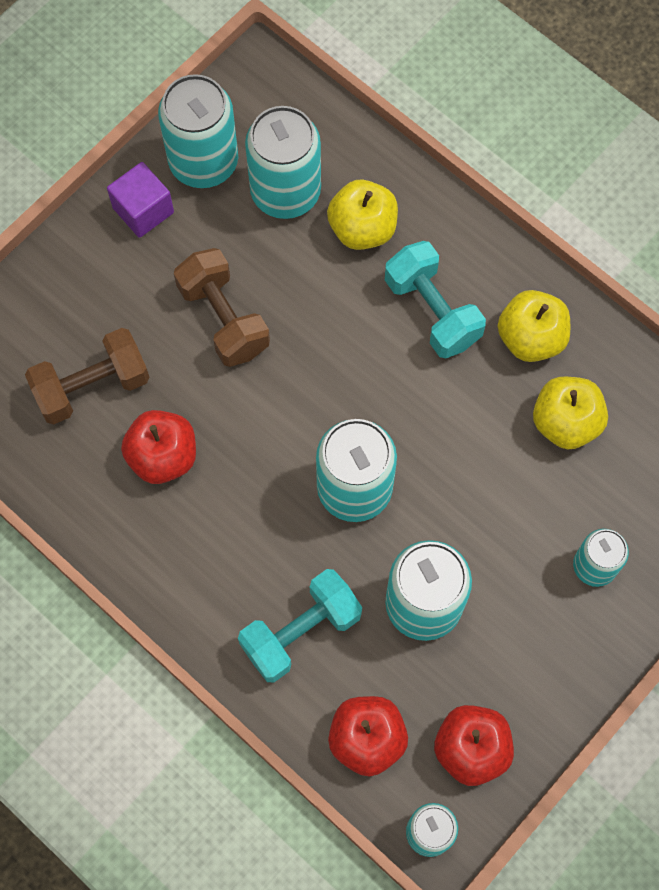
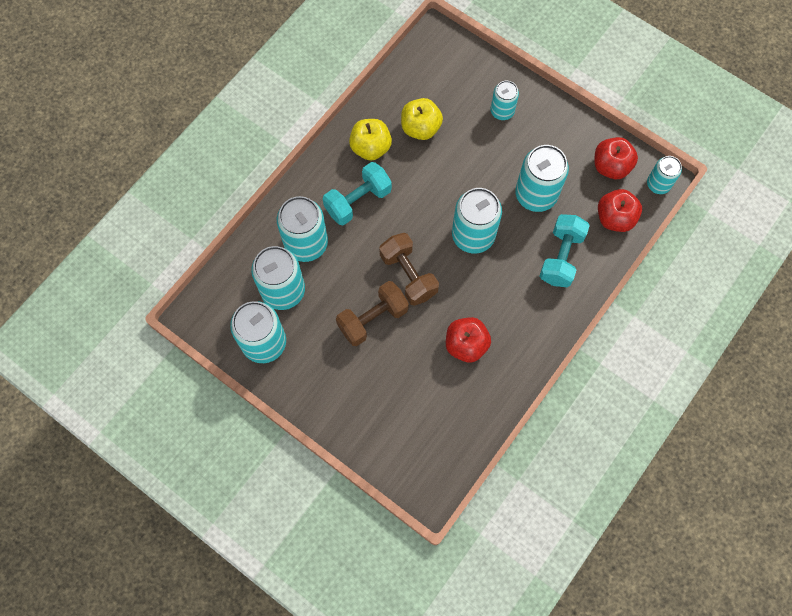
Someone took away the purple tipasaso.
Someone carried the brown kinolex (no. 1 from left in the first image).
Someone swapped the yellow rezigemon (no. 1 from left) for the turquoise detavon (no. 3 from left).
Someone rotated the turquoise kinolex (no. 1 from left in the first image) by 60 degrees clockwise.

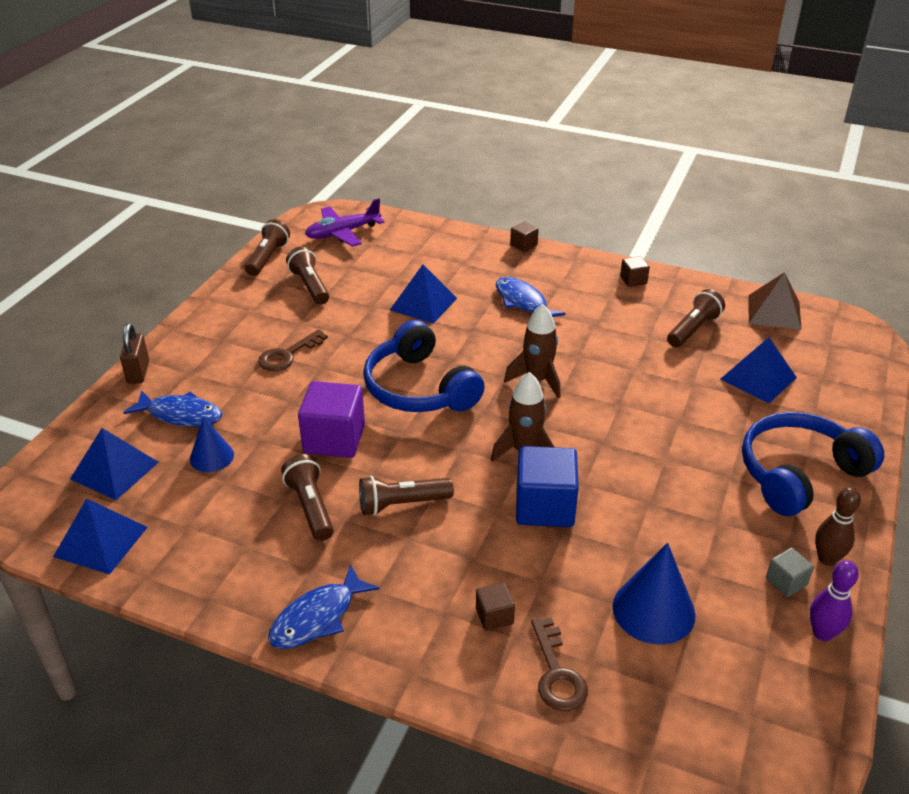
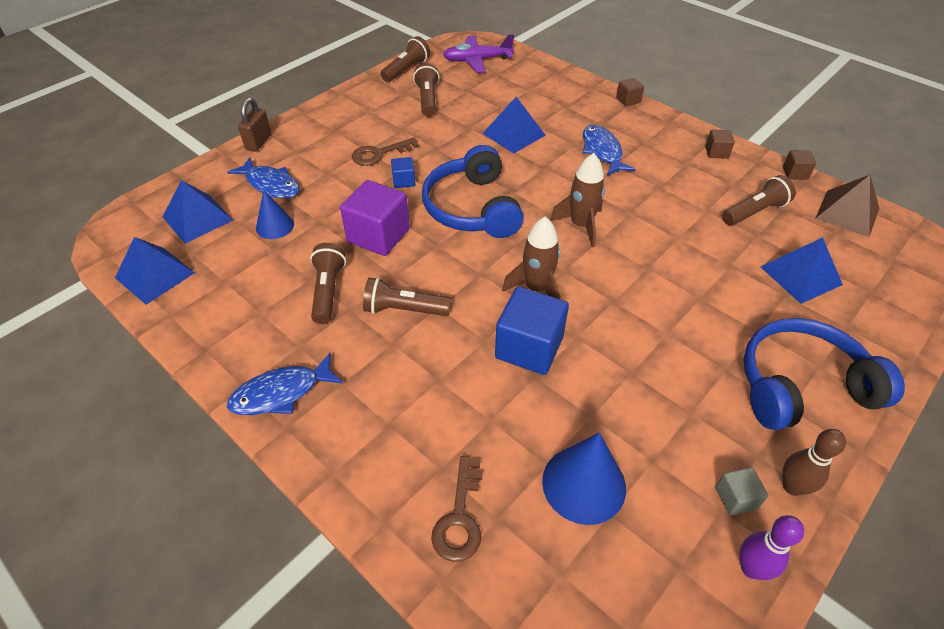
Someone put down the blue tipasaso (no. 1 from left).
Someone carried the brown tipasaso (no. 1 from left in the first image).

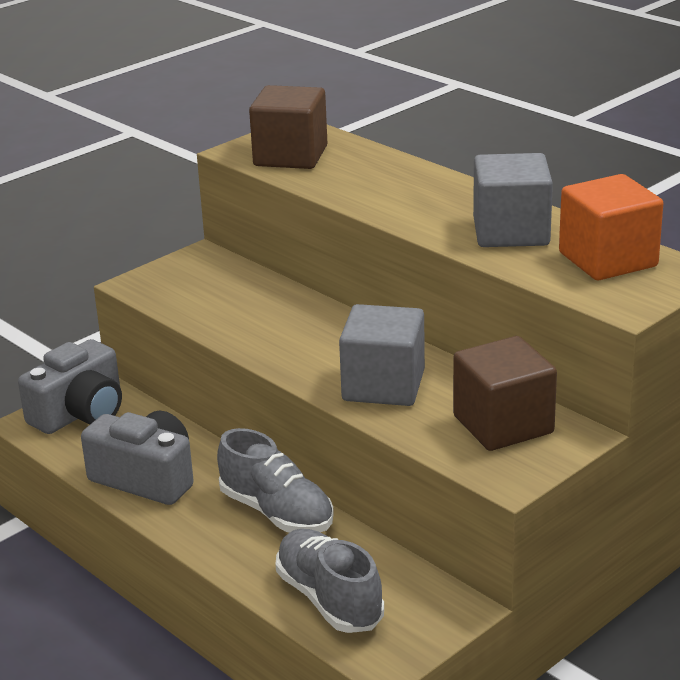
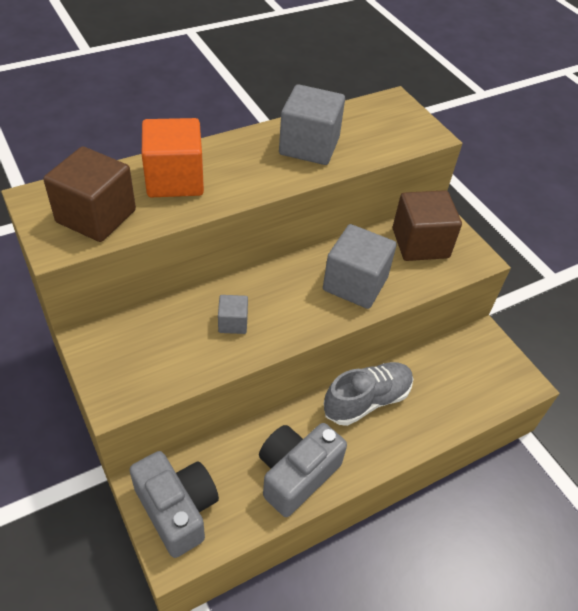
Someone took away the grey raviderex (no. 2 from left).
Someone put down the grey tipasaso (no. 1 from left).
Someone carried the orange tipasaso.

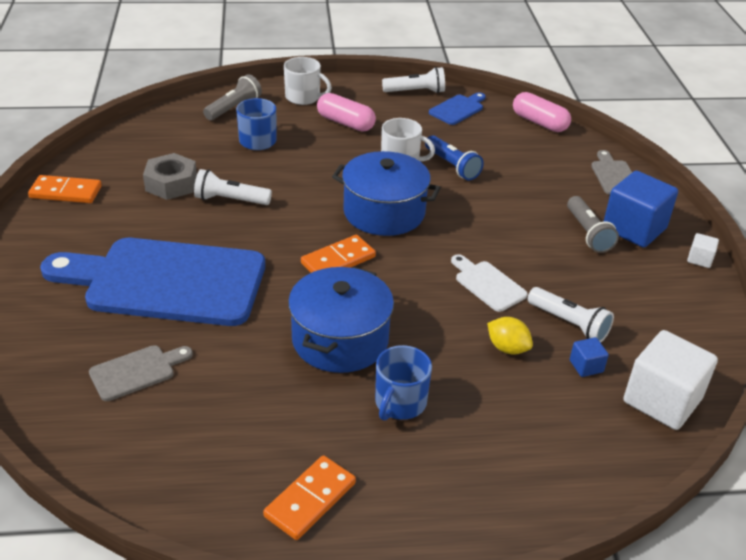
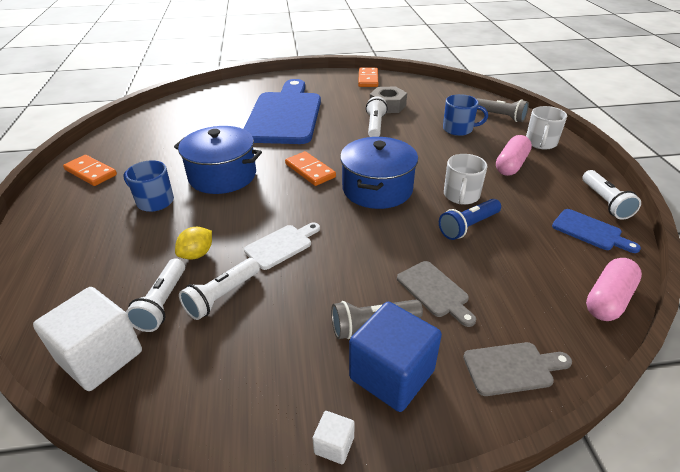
Someone carried the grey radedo (no. 1 from left).
Someone swapped the blue tipasaso (no. 1 from left) for the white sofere (no. 1 from left).

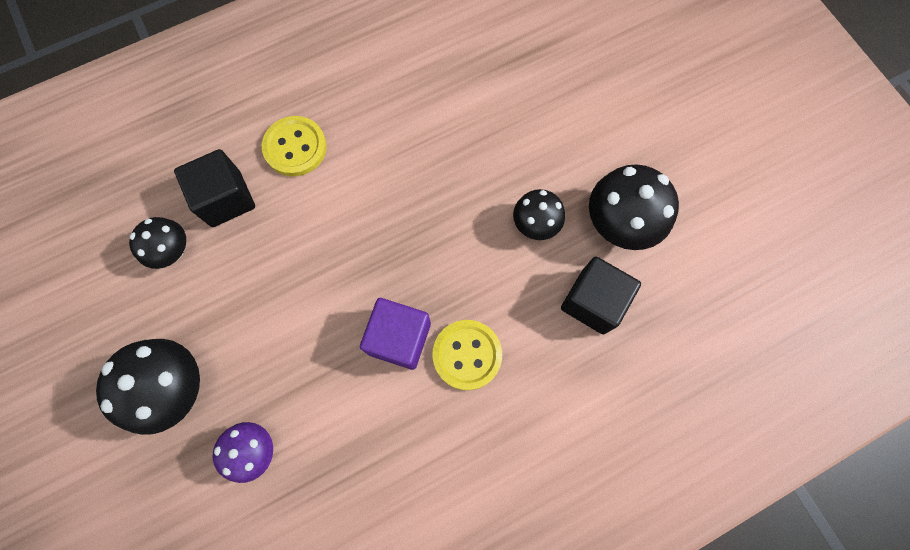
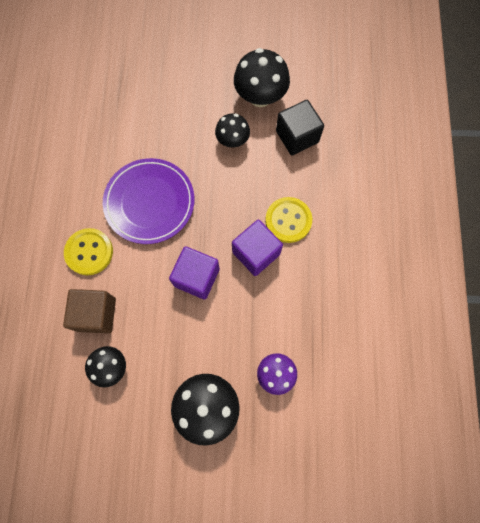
Someone put down the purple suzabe.
Someone put down the purple tipasaso (no. 1 from left).
Someone repainted the black tipasaso (no. 1 from left), which became the brown tipasaso.

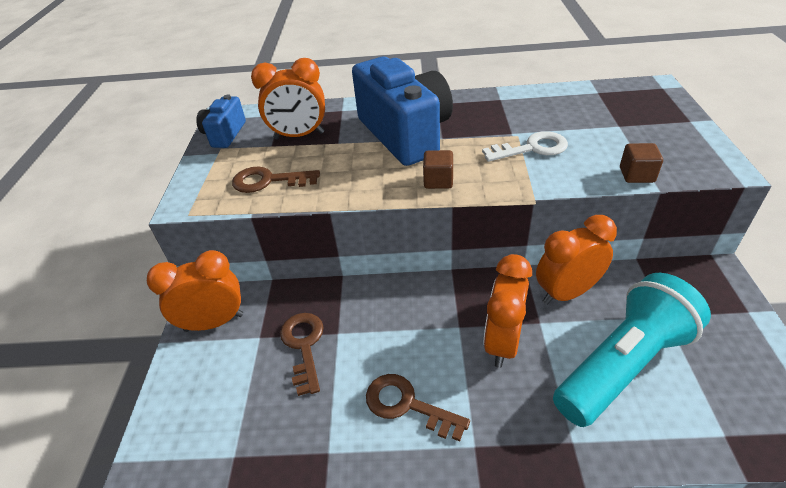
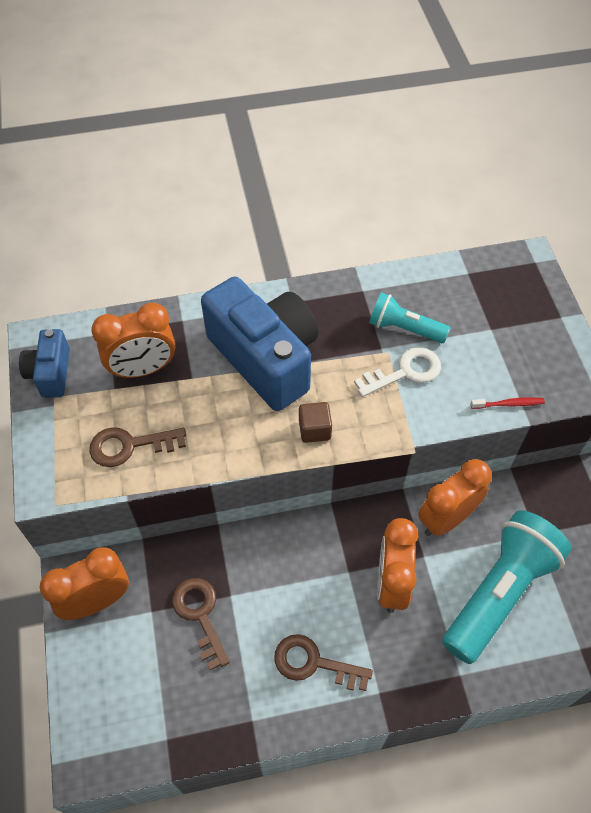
Someone put down the turquoise sofere (no. 1 from left).
Someone swapped the brown tipasaso (no. 2 from left) for the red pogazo.

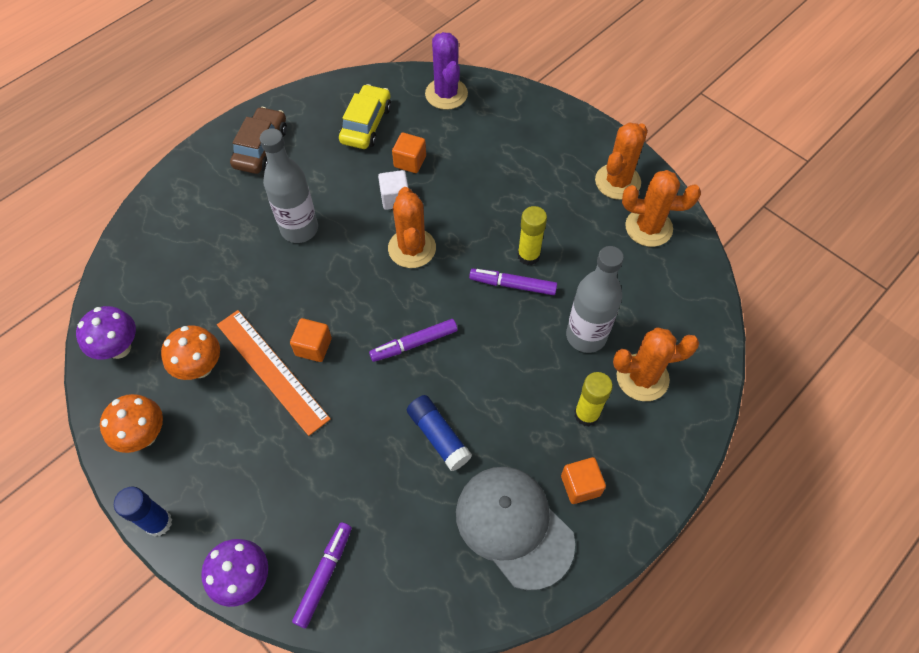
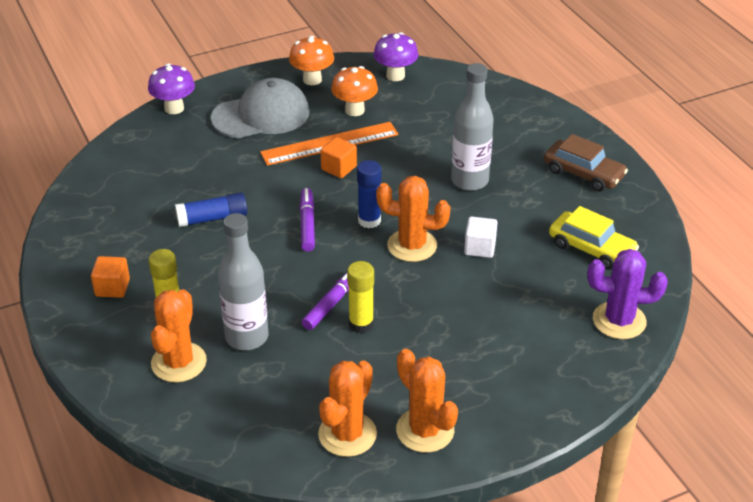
Someone took away the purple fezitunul (no. 1 from left).
Someone took away the orange tipasaso (no. 2 from left).
Someone carried the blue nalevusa (no. 1 from left in the first image).
Someone carried the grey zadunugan.

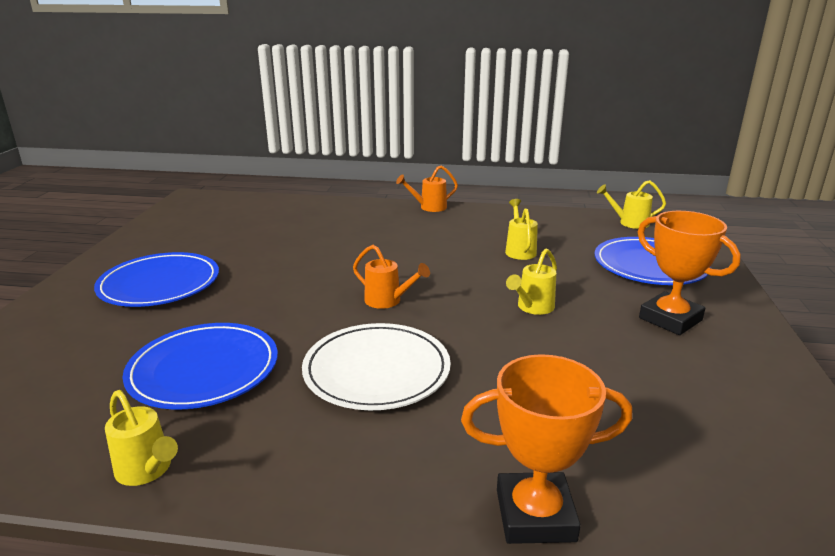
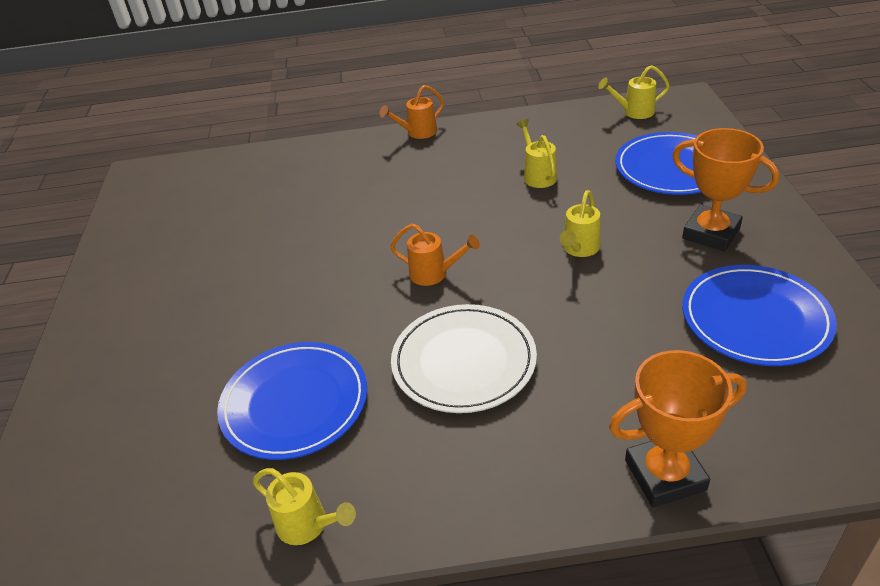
Someone carried the blue suzabe (no. 1 from left in the first image).

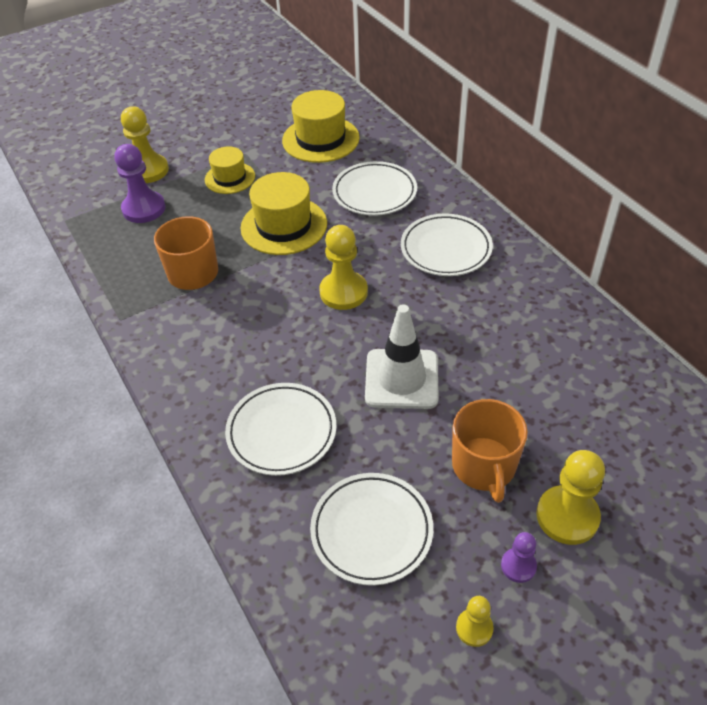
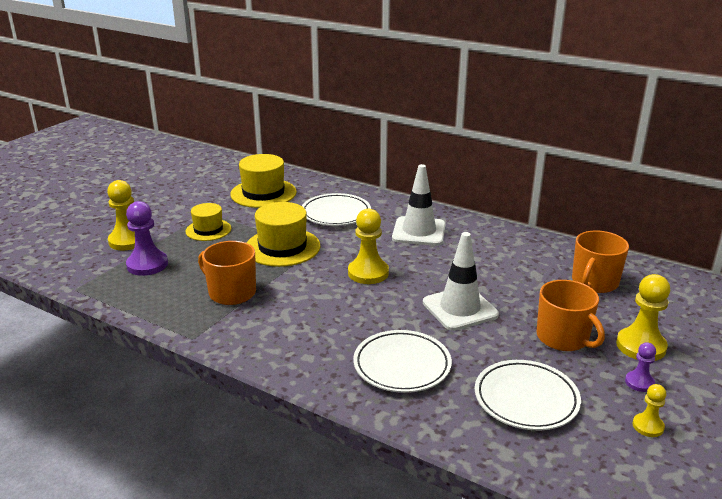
Someone put down the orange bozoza (no. 3 from left).
Someone swapped the white suzabe (no. 4 from left) for the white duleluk (no. 1 from left).

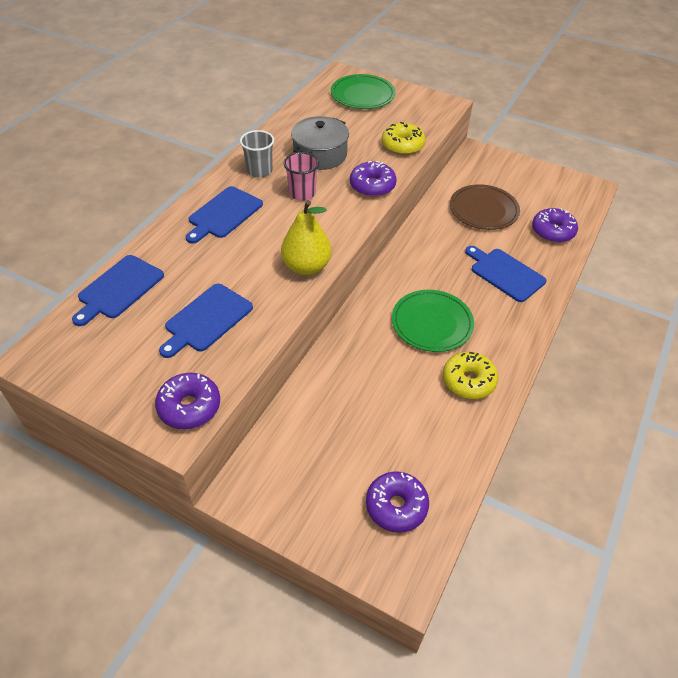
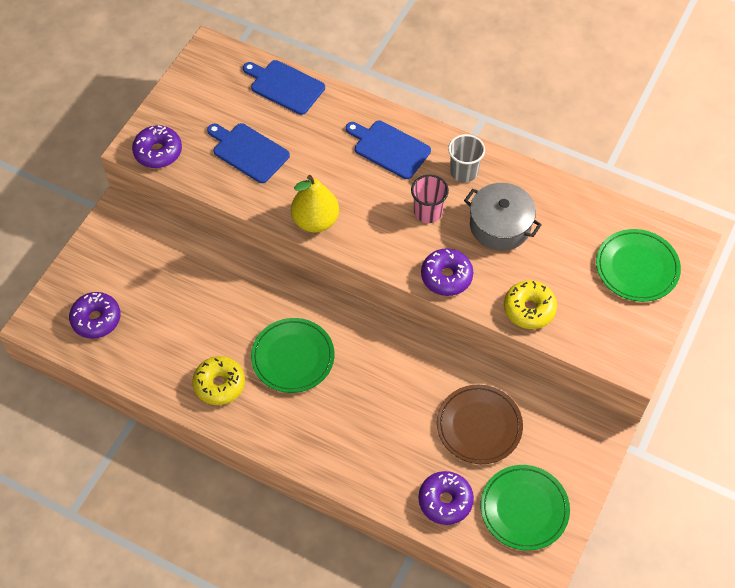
Someone took away the blue radedo (no. 4 from left).
Someone put down the green suzabe (no. 2 from left).

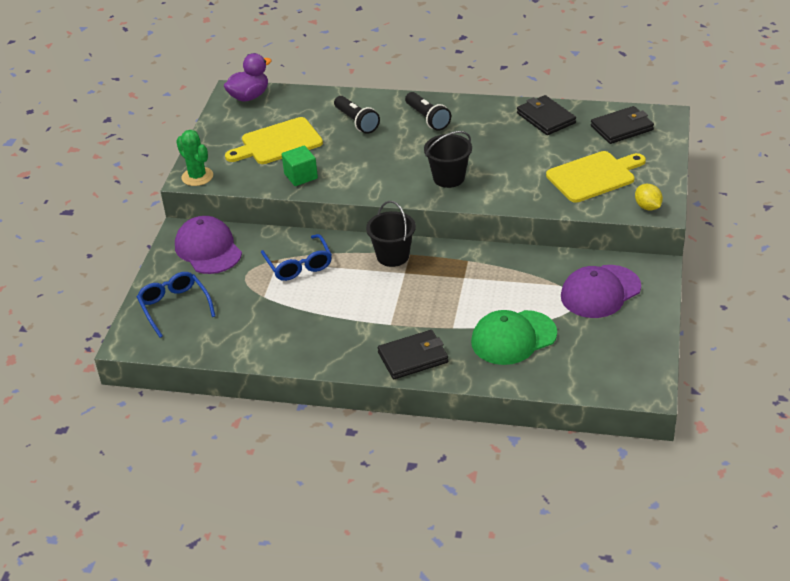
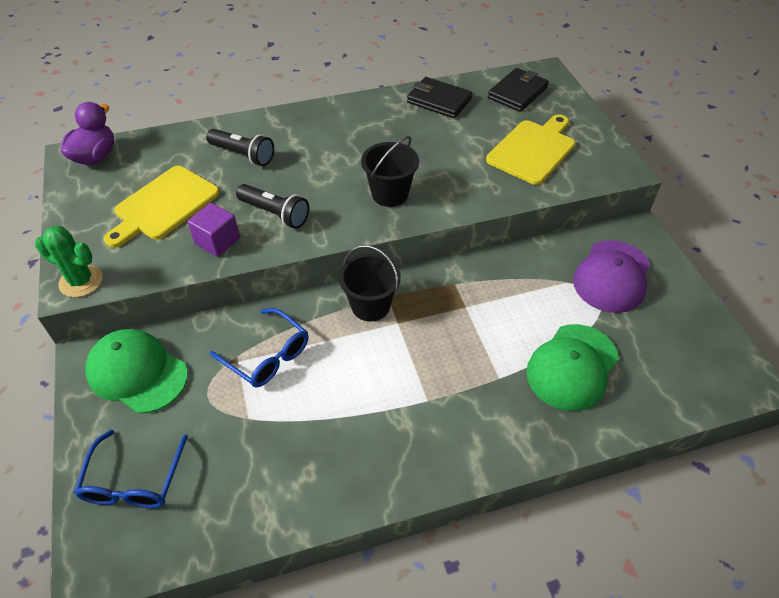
Someone took away the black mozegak (no. 1 from left).
Someone took away the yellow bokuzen.
Someone carried the black sofere (no. 2 from left).
Someone repainted the purple zadunugan (no. 1 from left), which became the green zadunugan (no. 1 from left).
Someone repainted the green tipasaso, which became the purple tipasaso.
Someone rotated the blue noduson (no. 1 from left) by 120 degrees counterclockwise.

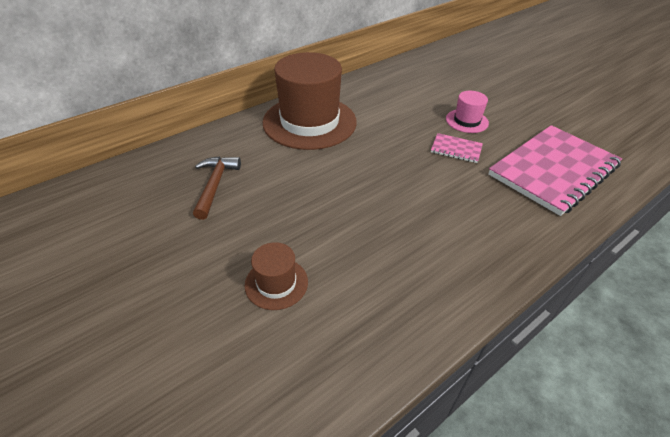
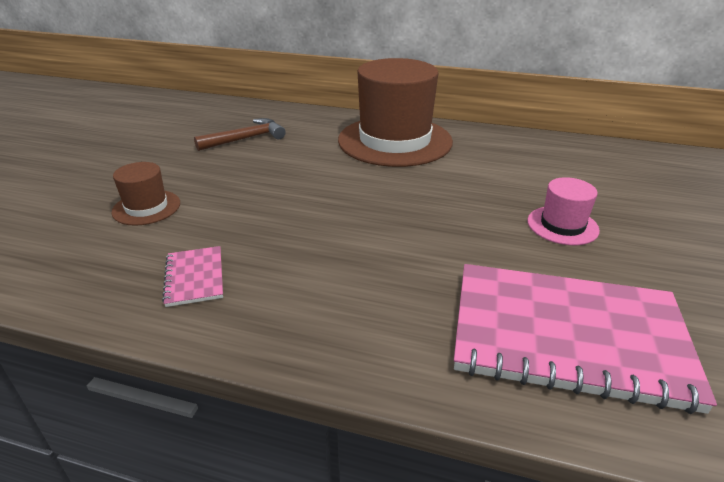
Someone carried the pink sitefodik (no. 1 from left).

